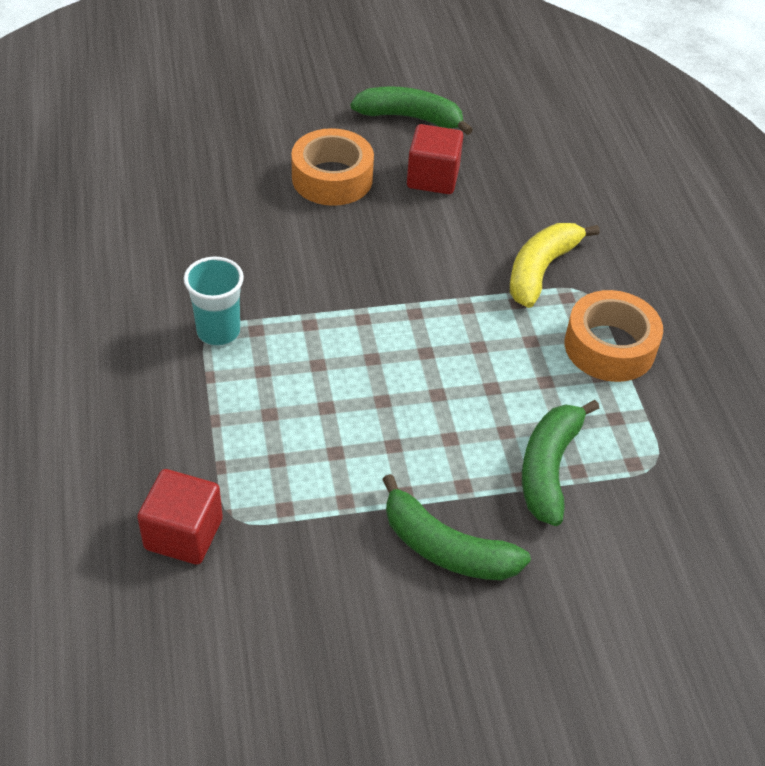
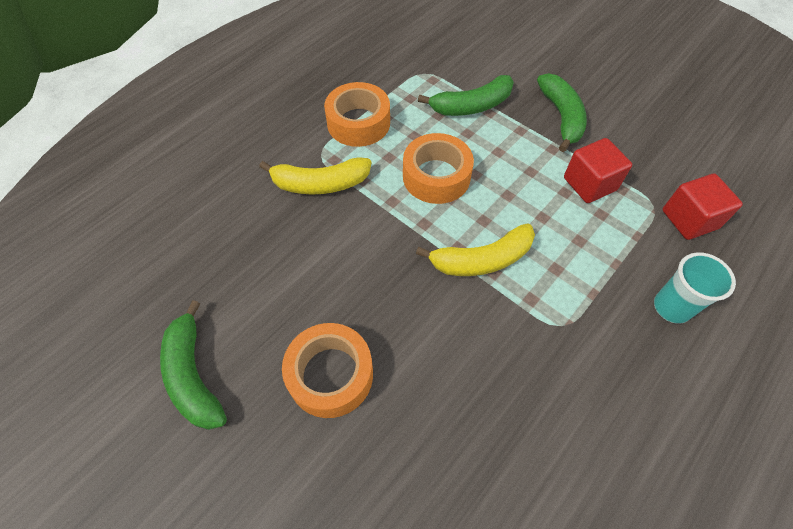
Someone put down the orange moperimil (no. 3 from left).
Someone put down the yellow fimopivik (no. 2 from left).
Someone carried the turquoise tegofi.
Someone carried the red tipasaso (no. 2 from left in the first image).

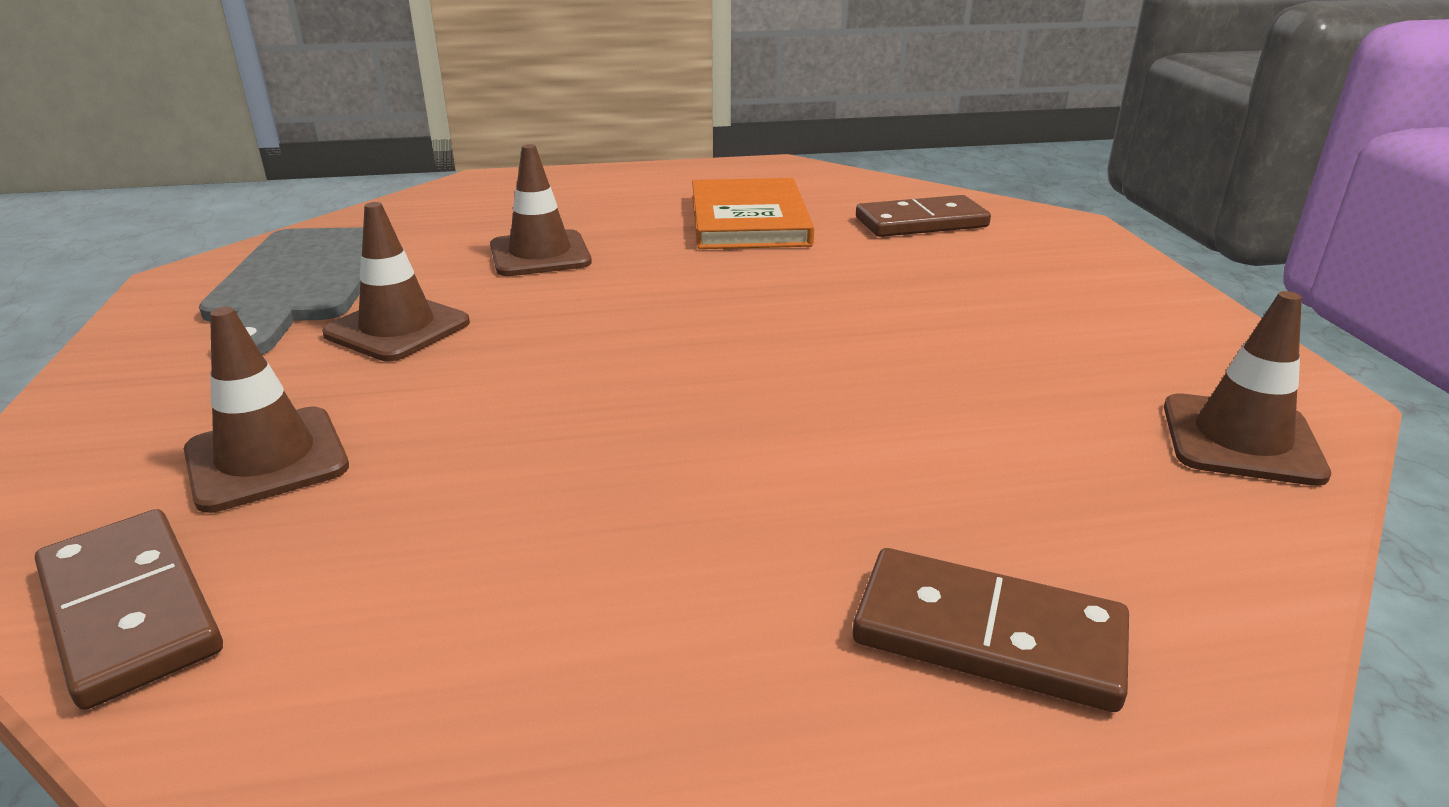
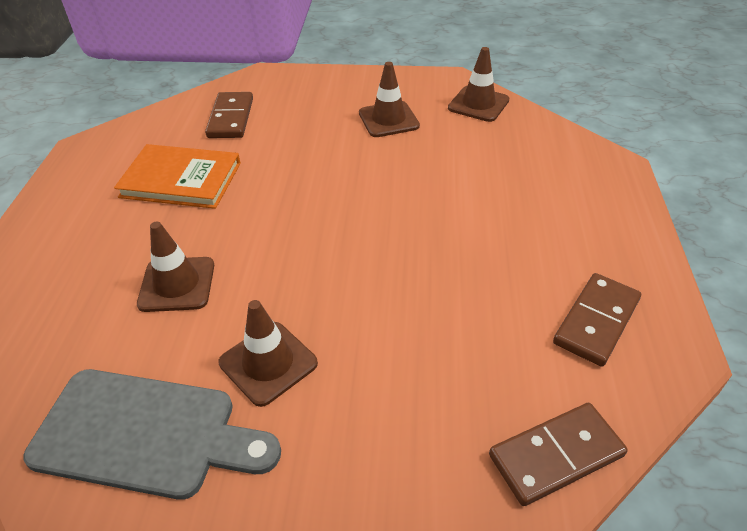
Someone carried the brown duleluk (no. 1 from left in the first image).
Someone carried the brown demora (no. 3 from left).

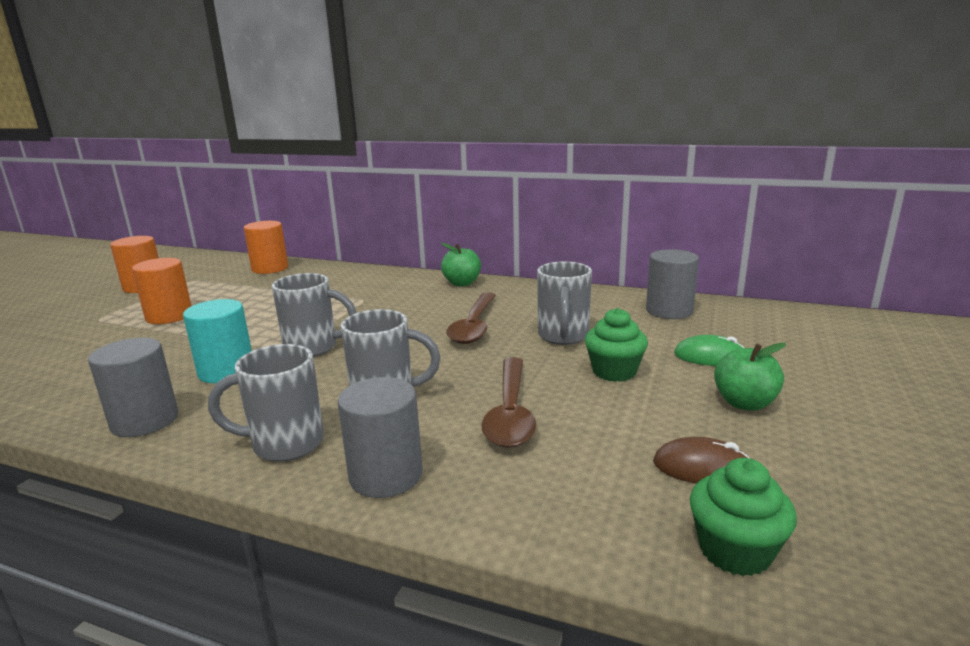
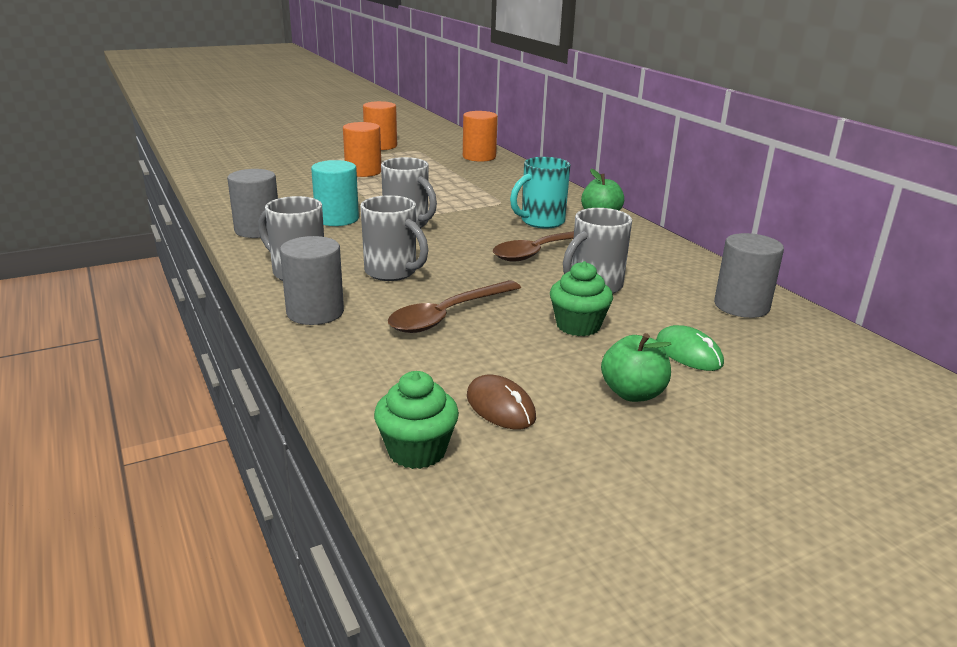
Someone put down the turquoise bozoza.

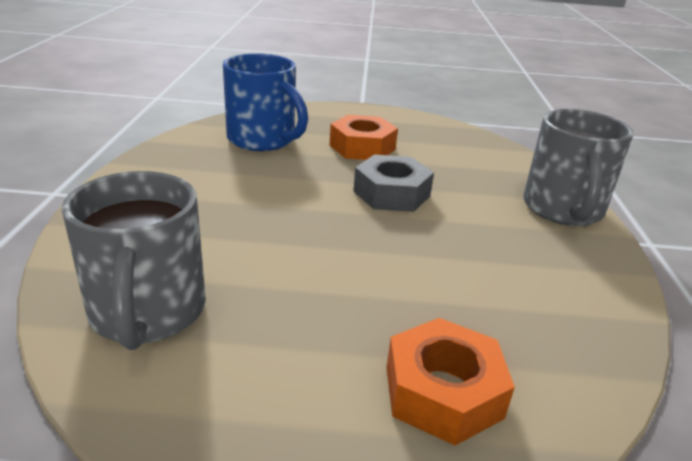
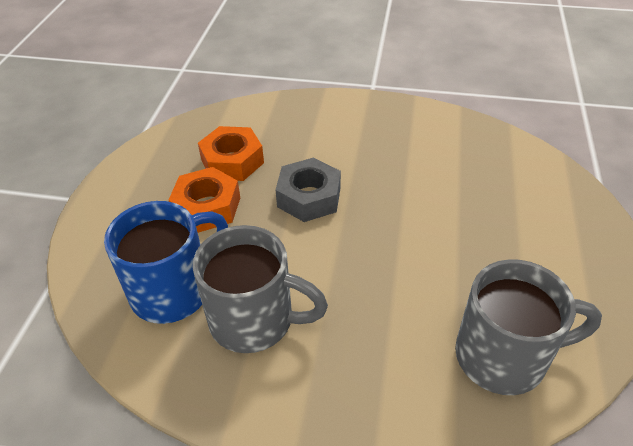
Someone carried the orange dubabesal (no. 2 from left).
Someone carried the grey bozoza (no. 2 from left in the first image).

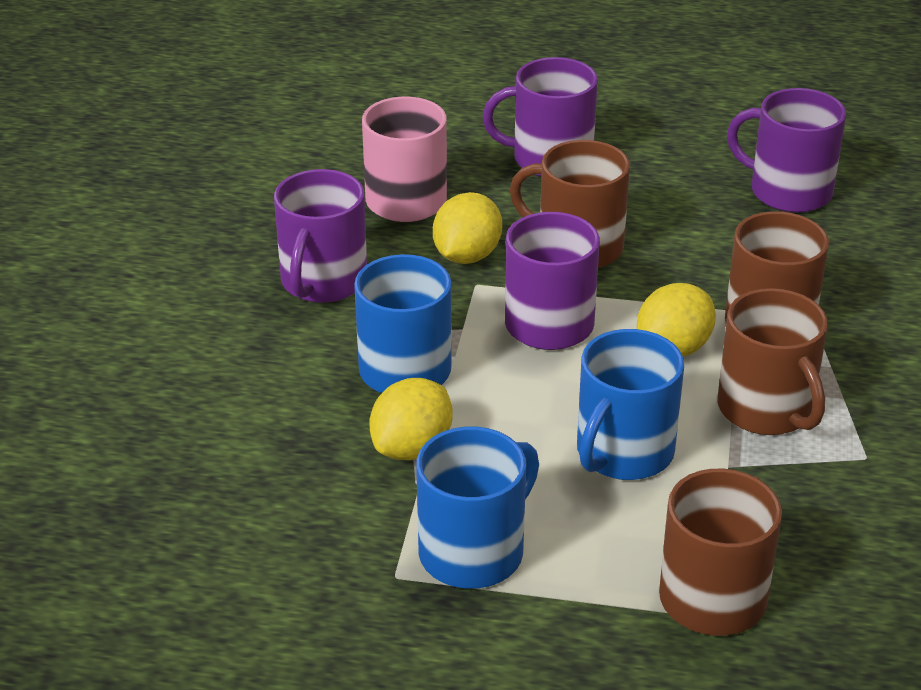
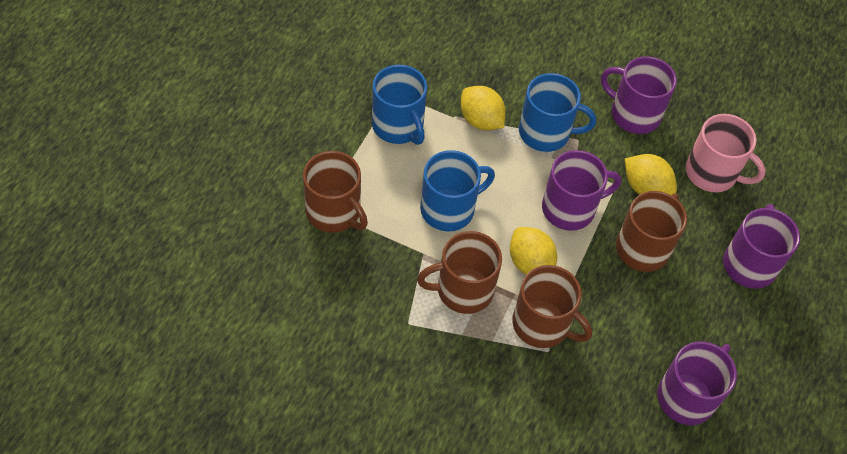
Someone rotated the blue bozoza (no. 3 from left in the first image) by 105 degrees clockwise.

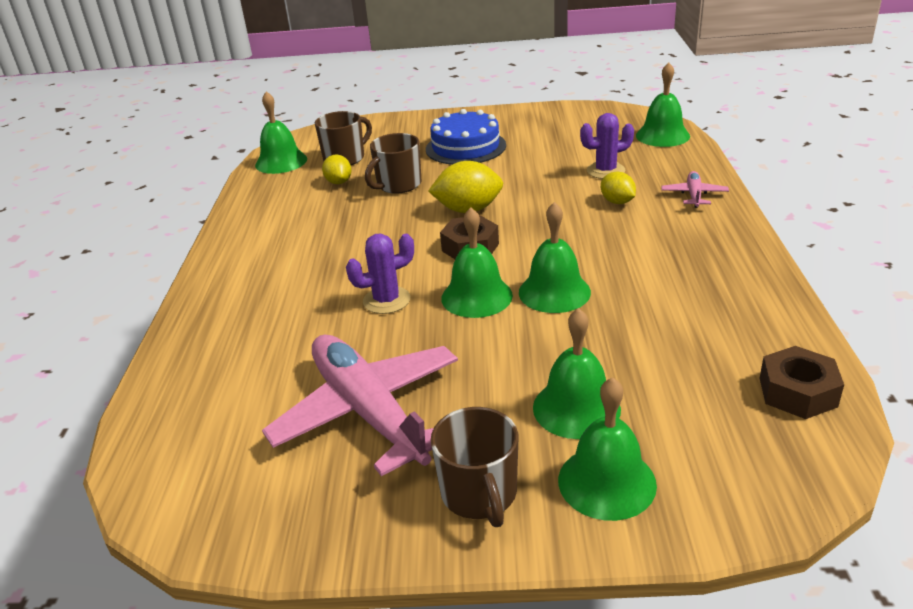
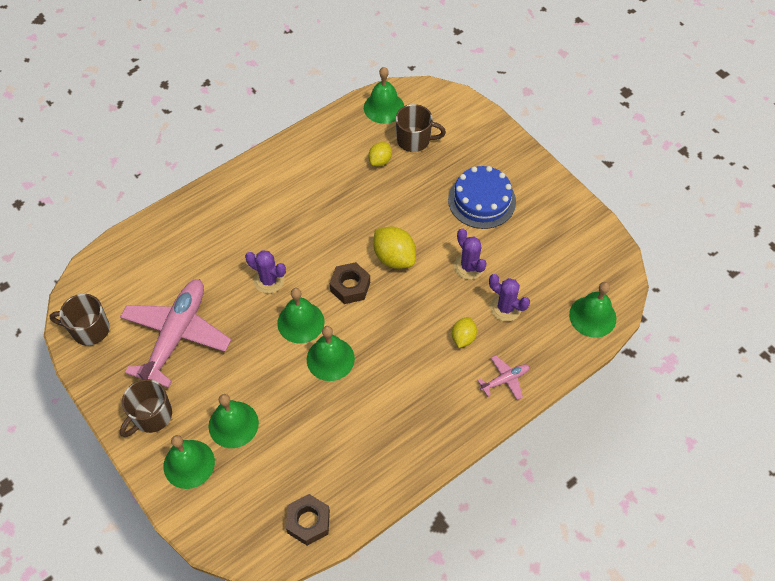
Someone put down the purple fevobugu (no. 2 from left).
Someone carried the brown bozoza (no. 2 from left in the first image).

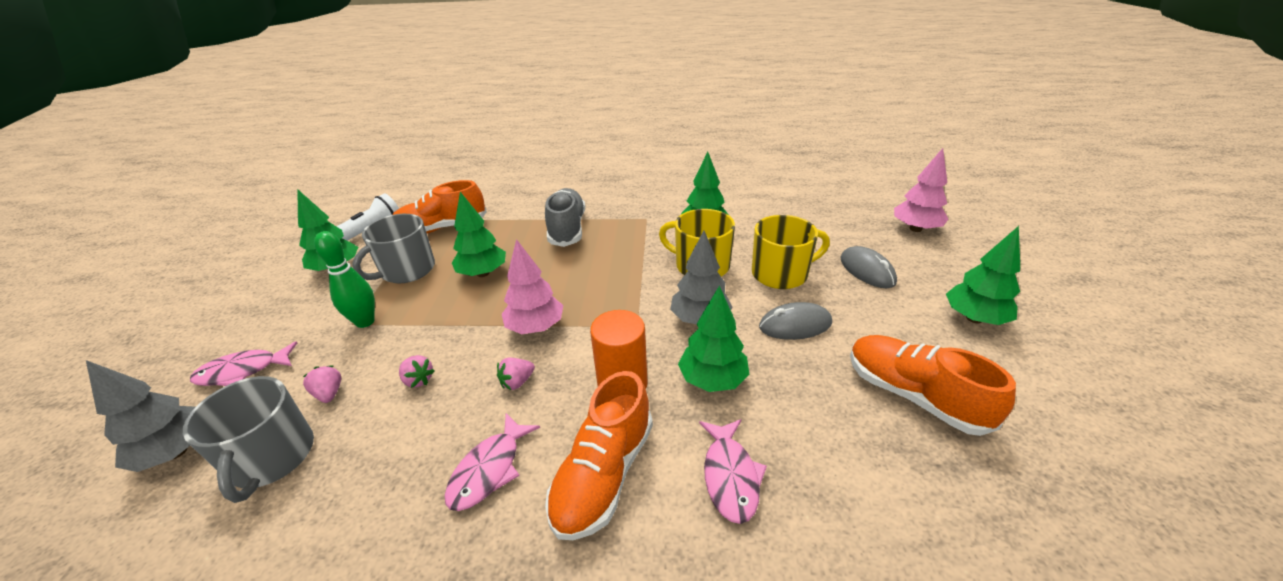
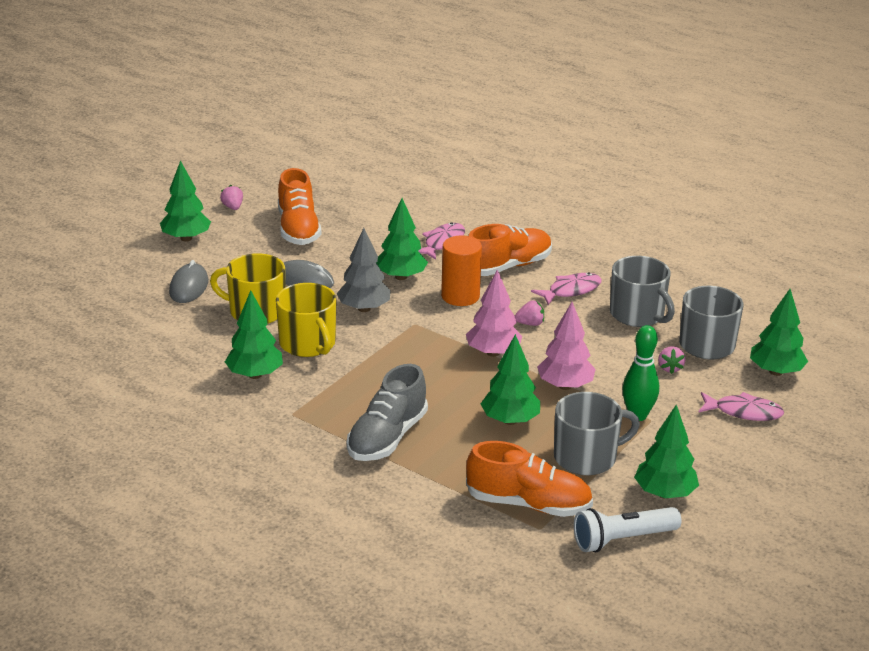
Someone put down the grey bozoza (no. 2 from left).
Someone carried the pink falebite (no. 2 from left in the first image).
Someone carried the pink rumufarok (no. 2 from left).
Someone repainted the grey rumufarok (no. 1 from left), which became the green rumufarok (no. 6 from left).

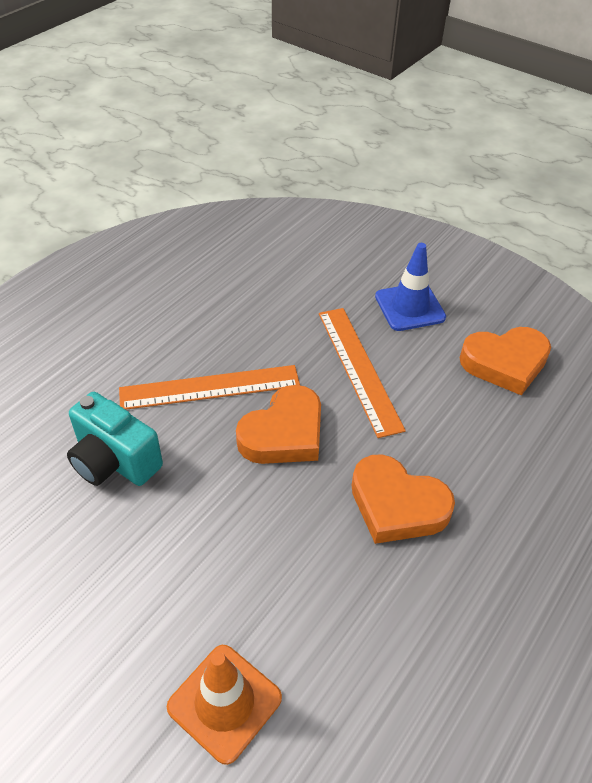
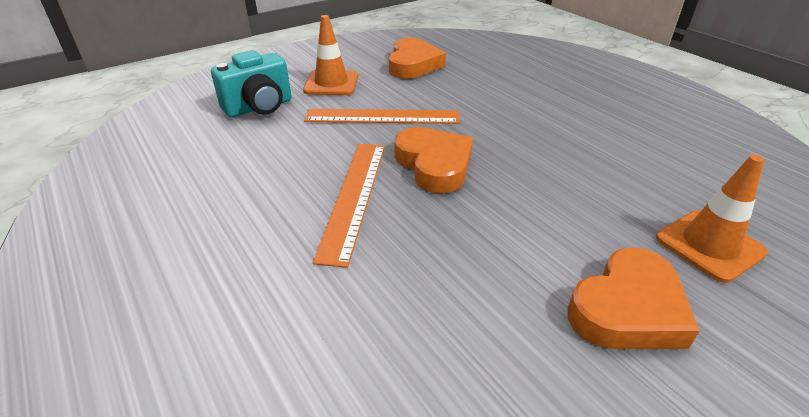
Someone carried the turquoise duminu.
Someone carried the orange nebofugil (no. 2 from left in the first image).
Someone repainted the blue duleluk, which became the orange duleluk (no. 1 from left).

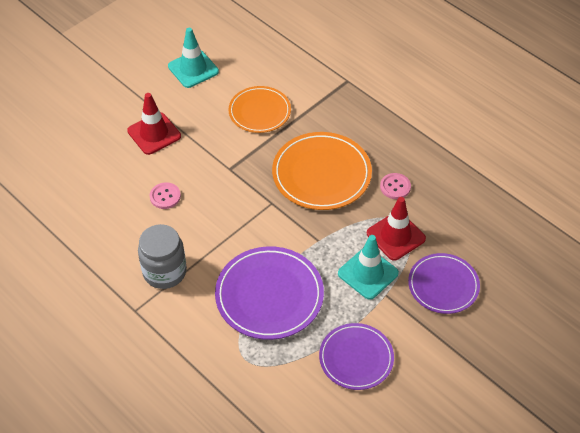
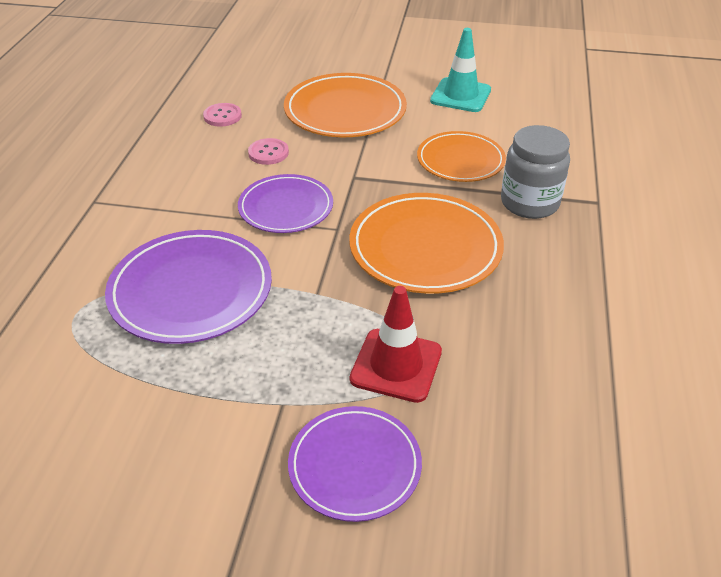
Someone took away the turquoise duleluk (no. 2 from left).
Someone carried the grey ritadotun.
Someone carried the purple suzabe (no. 2 from left).
Someone carried the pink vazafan (no. 2 from left in the first image).
Someone swapped the red duleluk (no. 1 from left) for the orange suzabe (no. 1 from left).

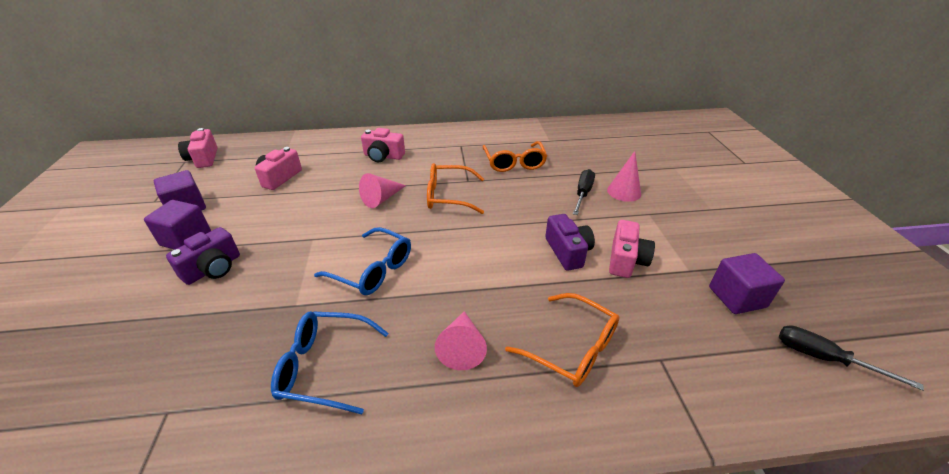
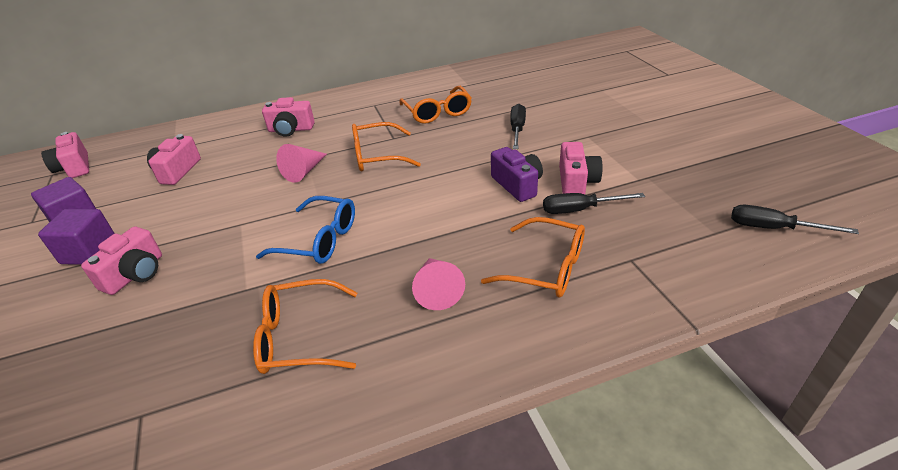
Someone took away the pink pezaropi (no. 3 from left).
Someone took away the purple tipasaso (no. 3 from left).
Someone put down the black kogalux (no. 2 from left).
Someone repainted the purple duminu (no. 1 from left), which became the pink duminu (no. 2 from left).
Someone repainted the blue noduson (no. 1 from left), which became the orange noduson (no. 1 from left).

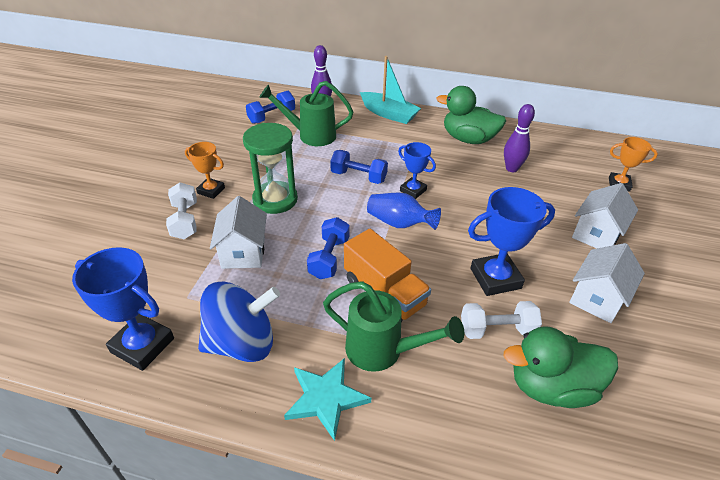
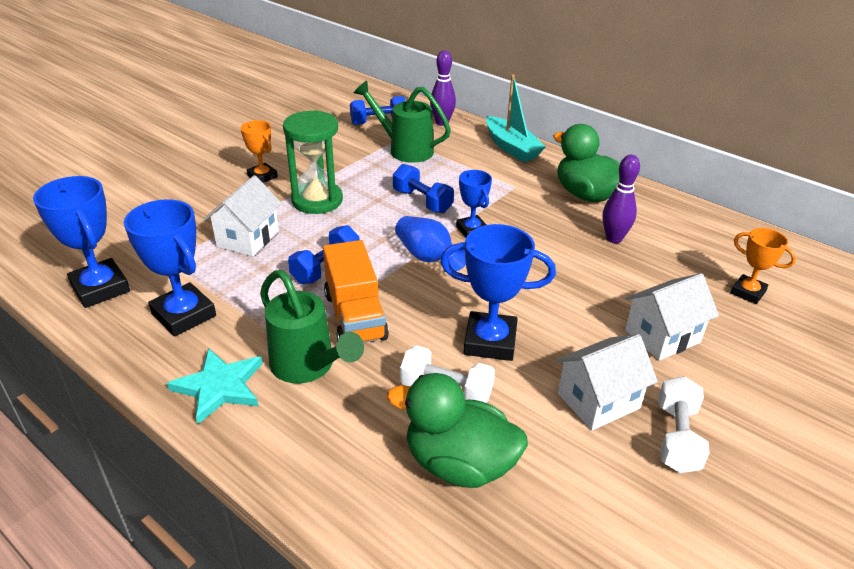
Someone carried the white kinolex (no. 1 from left in the first image).
Someone swapped the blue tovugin for the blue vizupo (no. 2 from left).

